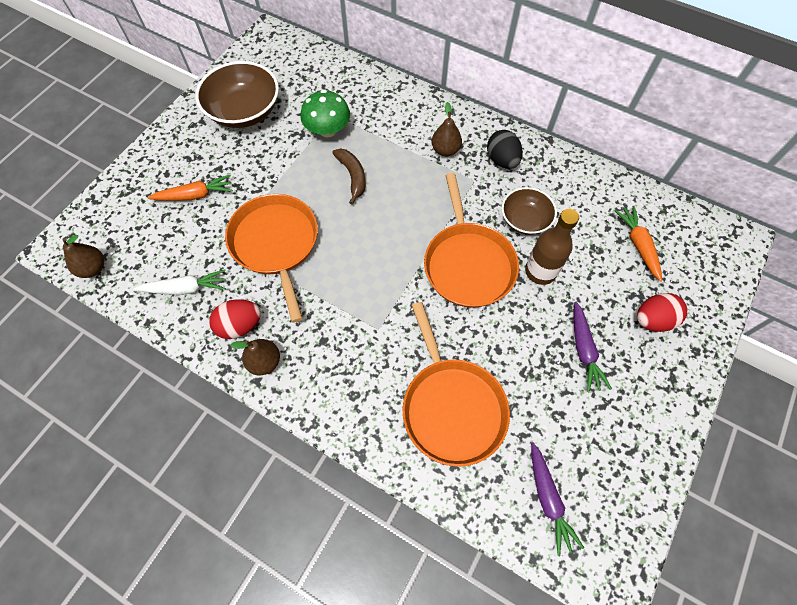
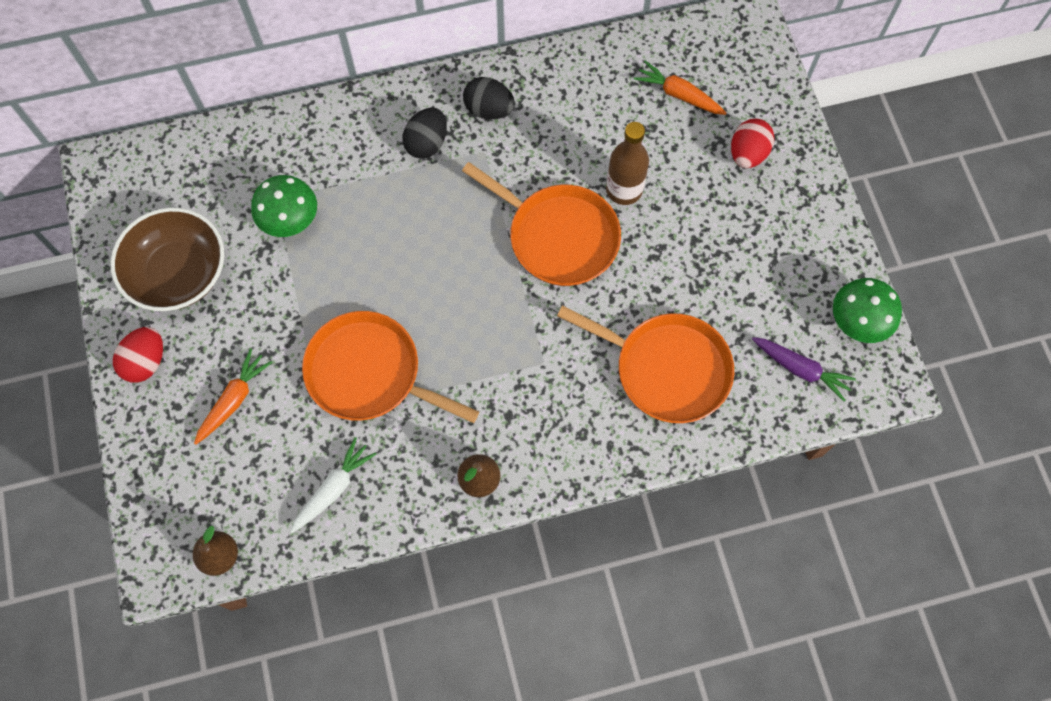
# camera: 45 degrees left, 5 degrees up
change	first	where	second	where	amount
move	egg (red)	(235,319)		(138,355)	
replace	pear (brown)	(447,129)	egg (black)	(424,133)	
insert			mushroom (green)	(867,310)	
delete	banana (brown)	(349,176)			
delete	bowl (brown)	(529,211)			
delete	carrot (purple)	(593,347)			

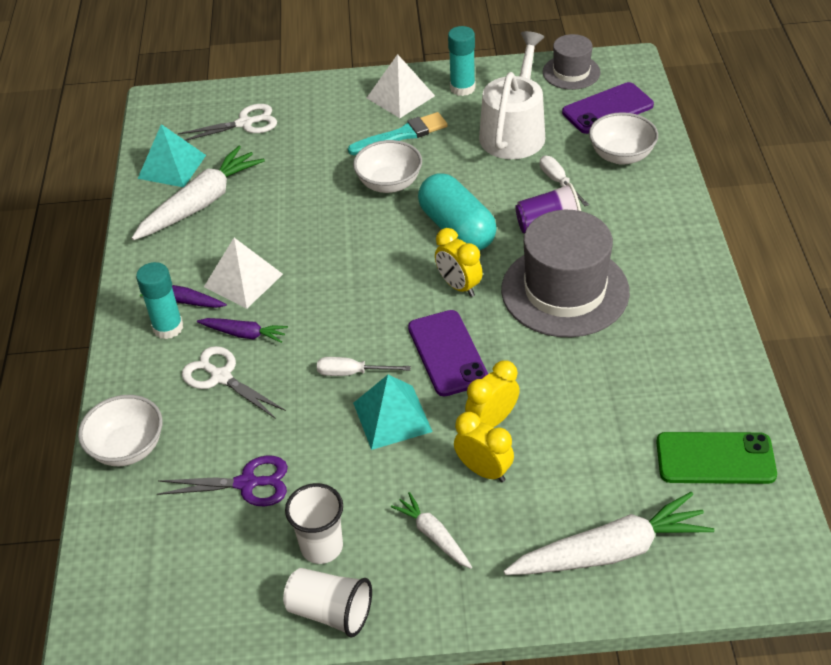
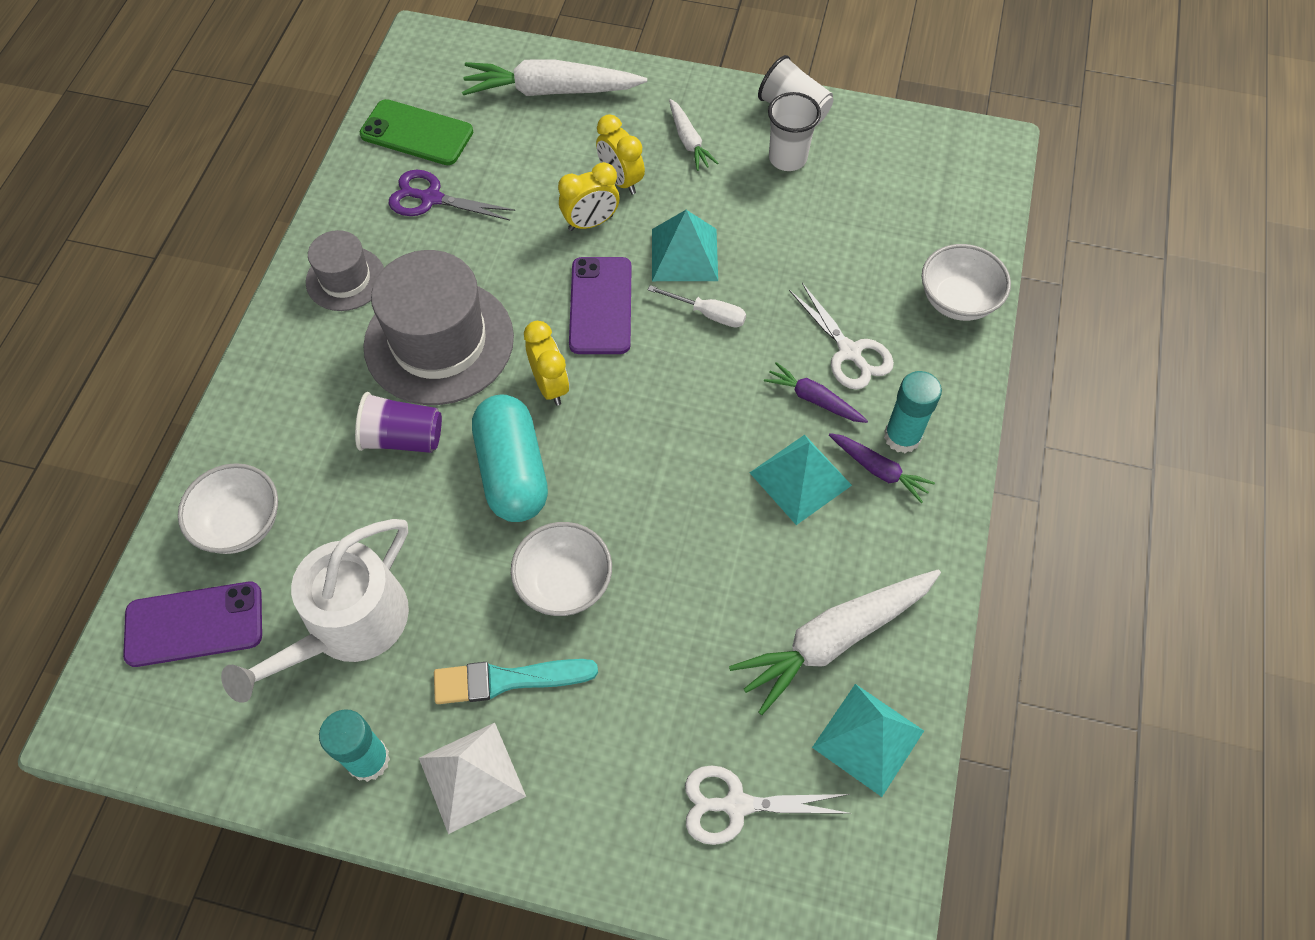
# camera: 165 degrees left, 15 degrees up
change	first	where	second	where	amount
move	hat (grey)	(572,62)		(345,270)	
move	scissors (purple)	(222,481)		(452,195)	
recolor	pyramid (white)	(243,273)	pyramid (turquoise)	(801,480)	
delete	screwdriver (white)	(564,181)			

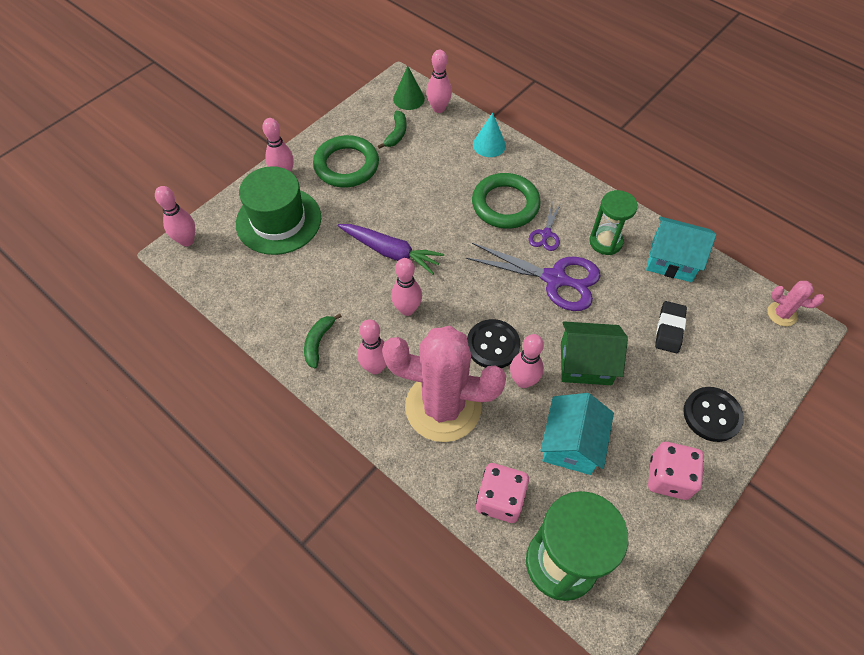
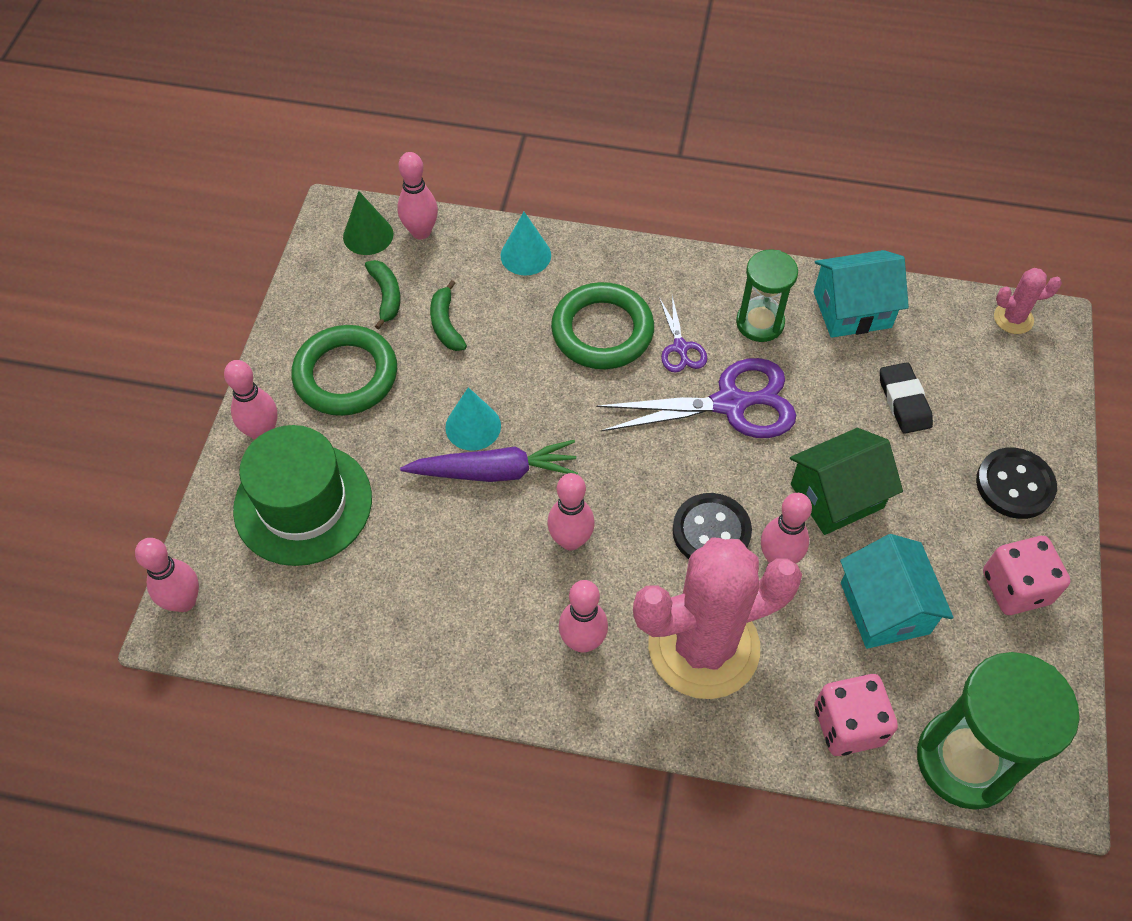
# camera: 30 degrees left, 0 degrees up
change	first	where	second	where	amount
move	banana (green)	(323,341)		(448,315)	
insert			cone (turquoise)	(473,419)	

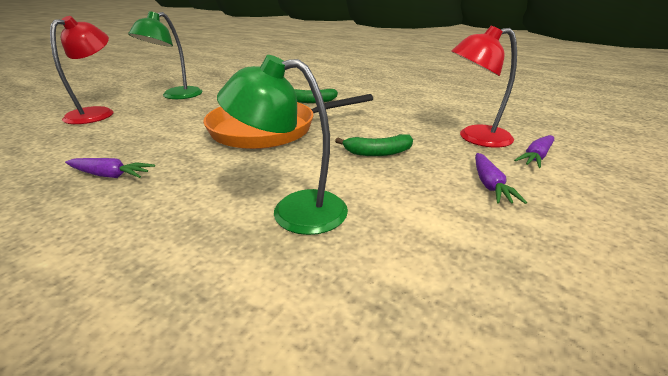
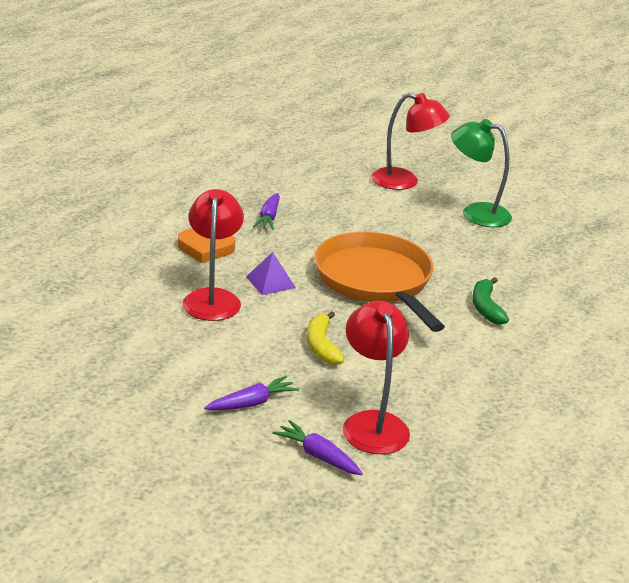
# camera: 85 degrees right, 0 degrees up
change	first	where	second	where	amount
insert			heart (orange)	(206,246)	
recolor	lamp (green)	(282,145)	lamp (red)	(213,255)	
rotate	carrot (purple)	(501,178)		(251,393)	150 degrees clockwise
insert			pyramid (purple)	(271,273)	
recolor	banana (green)	(374,145)	banana (yellow)	(325,338)	

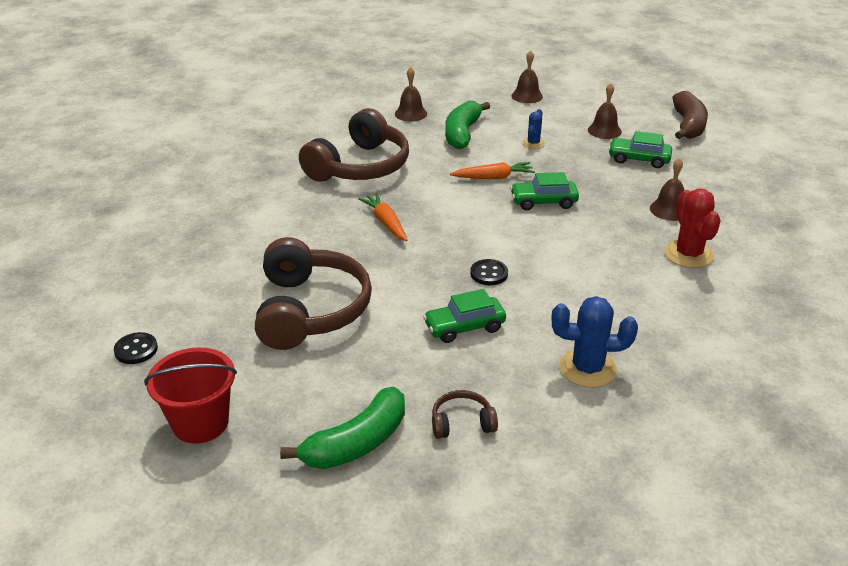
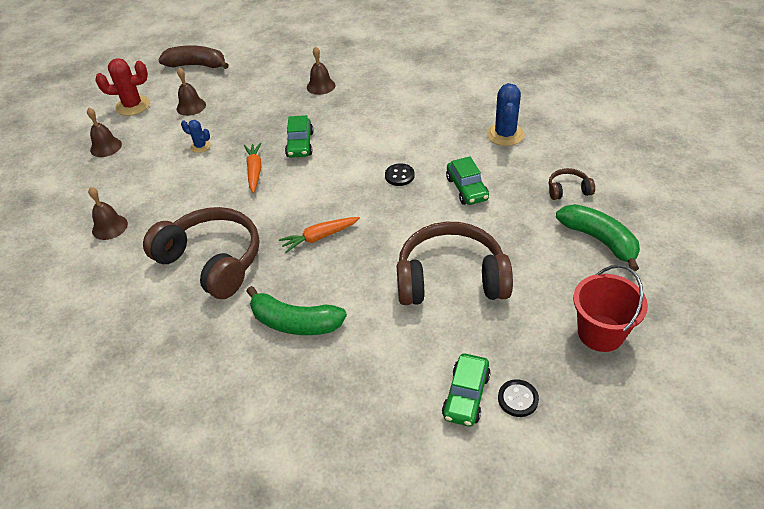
# camera: 85 degrees left, 10 degrees up
change	first	where	second	where	amount
move	cactus (red)	(692,228)		(122,87)	
move	banana (green)	(467,125)		(296,310)	
move	car (green)	(640,149)		(466,390)	
rotate	headphones (brown)	(465,414)		(572,184)	90 degrees clockwise

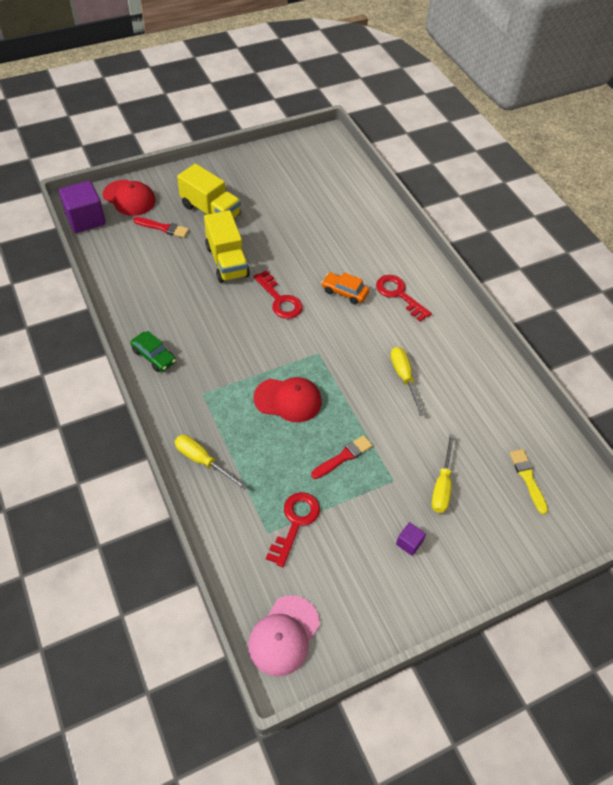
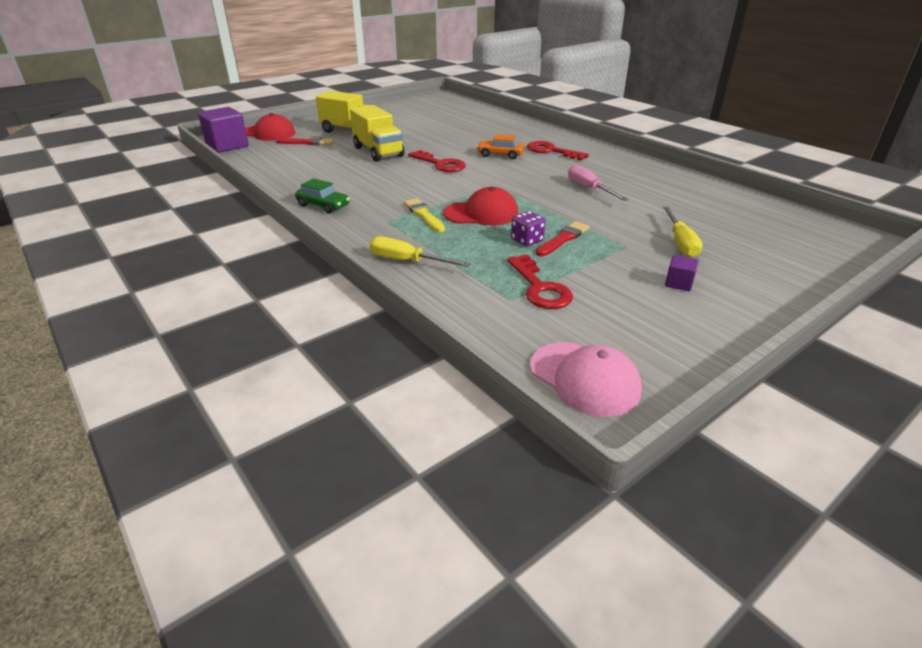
# camera: 10 degrees left, 20 degrees down
change	first	where	second	where	amount
move	brush (yellow)	(528,481)		(424,215)	
rotate	key (red)	(293,529)		(540,281)	150 degrees clockwise
insert			dice (purple)	(528,228)	
rotate	cap (pink)	(284,636)		(586,379)	60 degrees counterclockwise
recolor	screwdriver (yellow)	(408,381)	screwdriver (pink)	(598,183)	

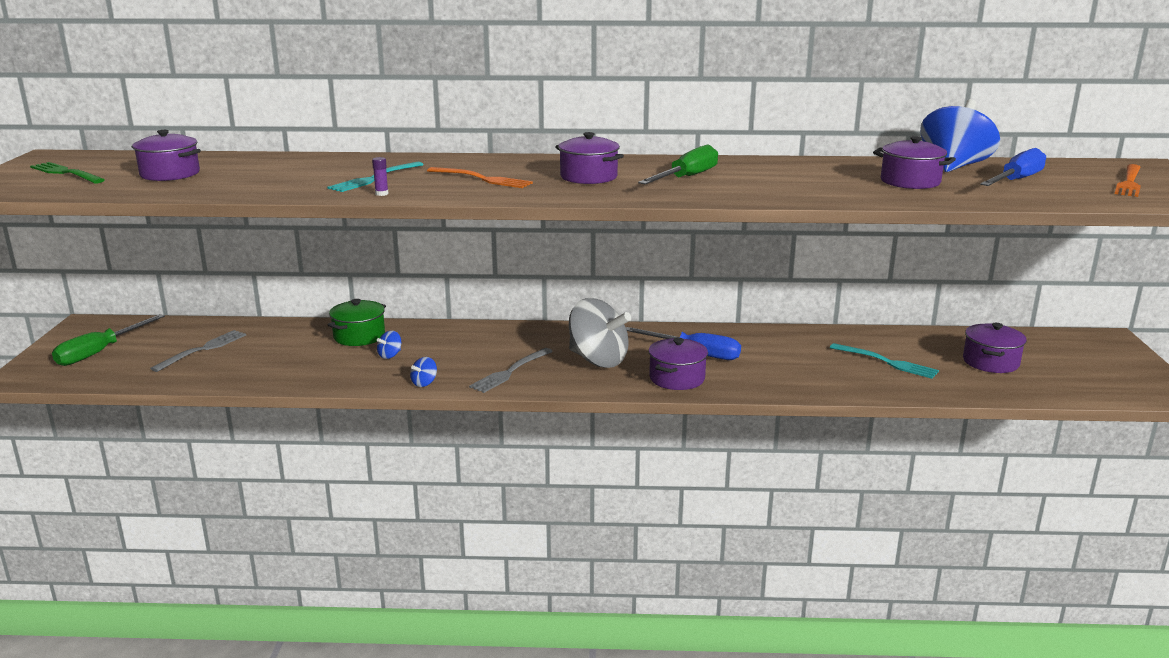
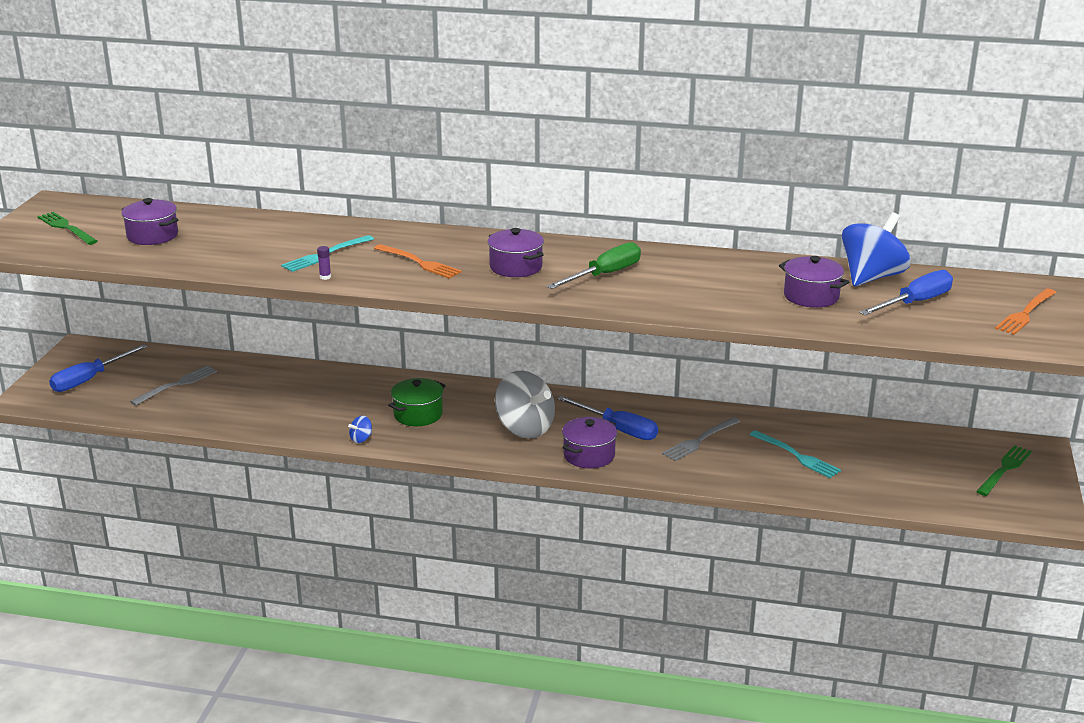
# camera: 10 degrees right, 5 degrees up
change	first	where	second	where	amount
recolor	screwdriver (green)	(108,340)	screwdriver (blue)	(98,368)	
move	pot (green)	(357,322)		(417,402)	
move	fork (grey)	(511,370)		(701,439)	
insert			fork (green)	(1004,470)	
delete	spinning top (blue)	(389,345)			
delete	pot (purple)	(995,348)			

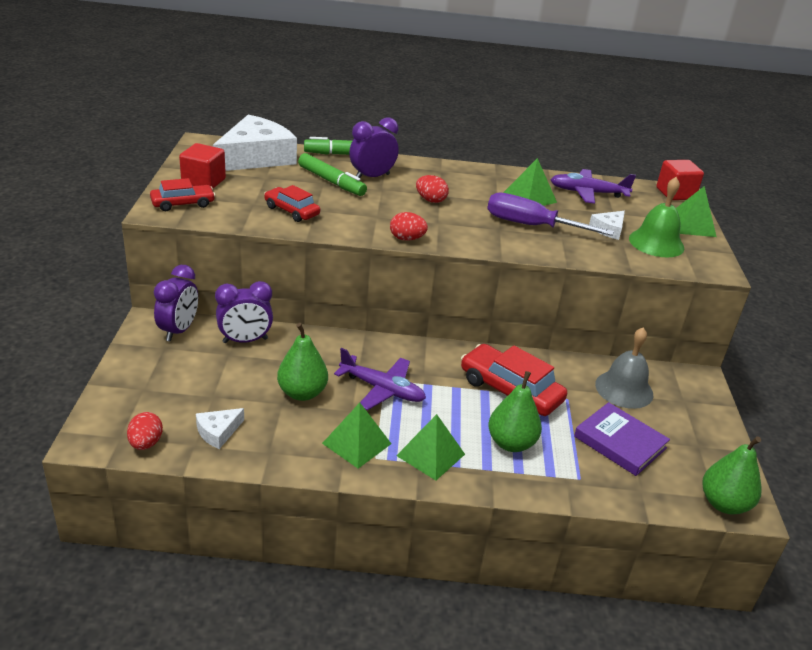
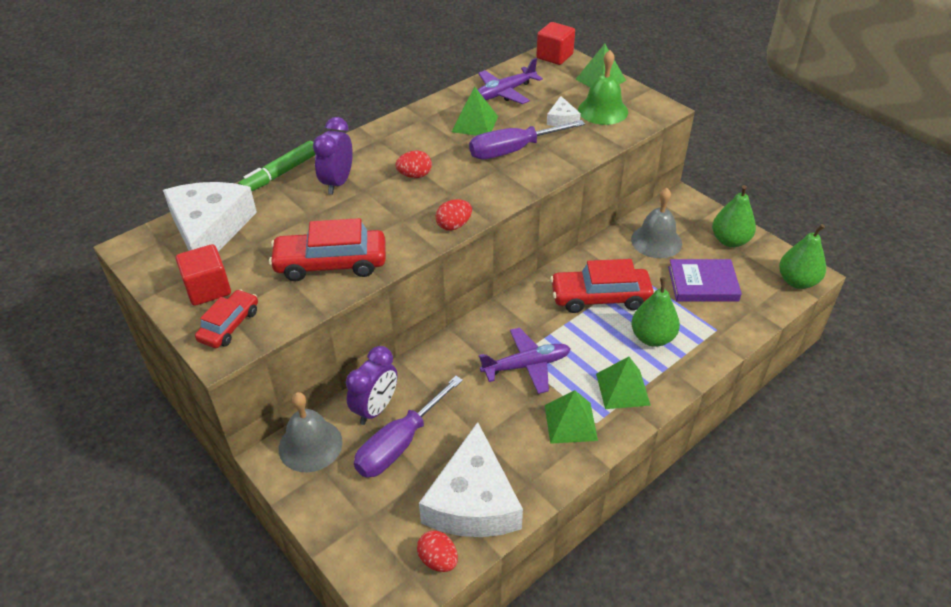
# camera: 40 degrees left, 10 degrees up
change	first	where	second	where	amount
resize	car (red)	(292,203)		(327,249)	x1.66
replace	clock (purple)	(176,303)	bell (grey)	(311,432)	
insert			screwdriver (purple)	(408,426)	
resize	cheese (white)	(220,428)		(471,479)	x2.26
move	pear (green)	(302,362)		(734,216)	
delete	marker (green)	(332,174)			

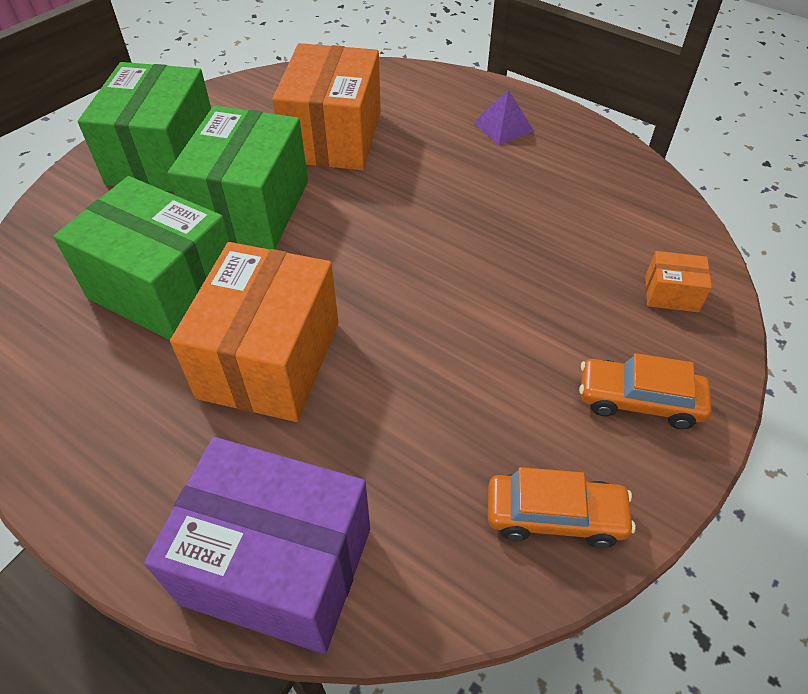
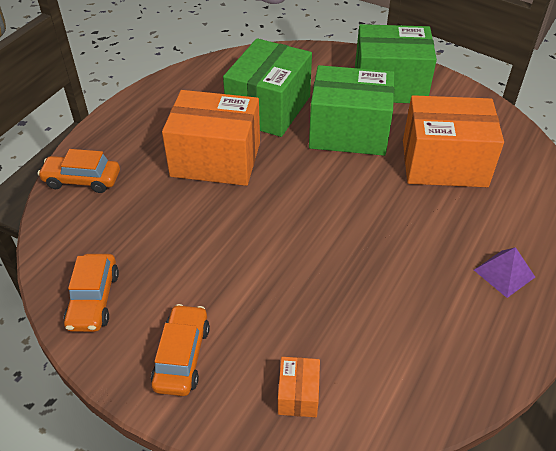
# camera: 85 degrees right, 5 degrees down
change	first	where	second	where	amount
replace	box (purple)	(257,545)	car (orange)	(79,171)	

